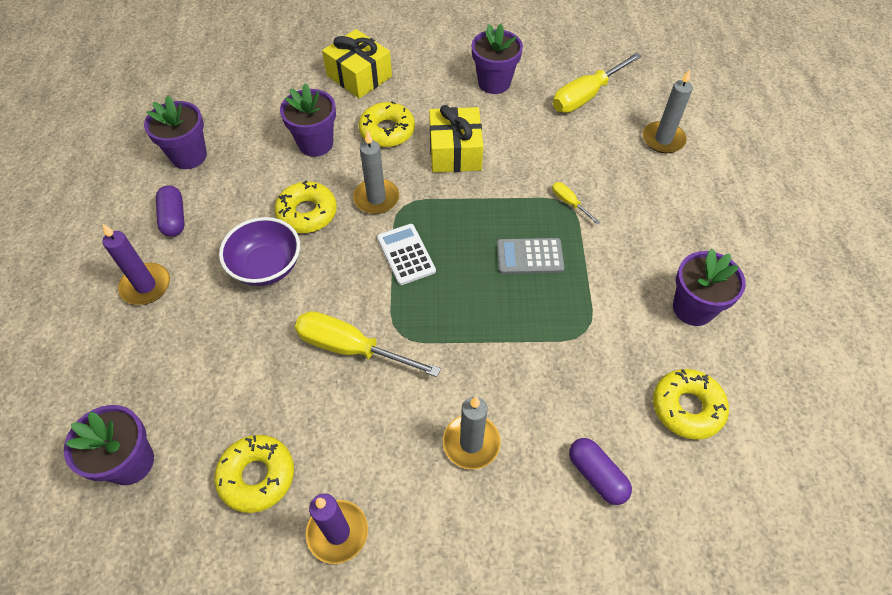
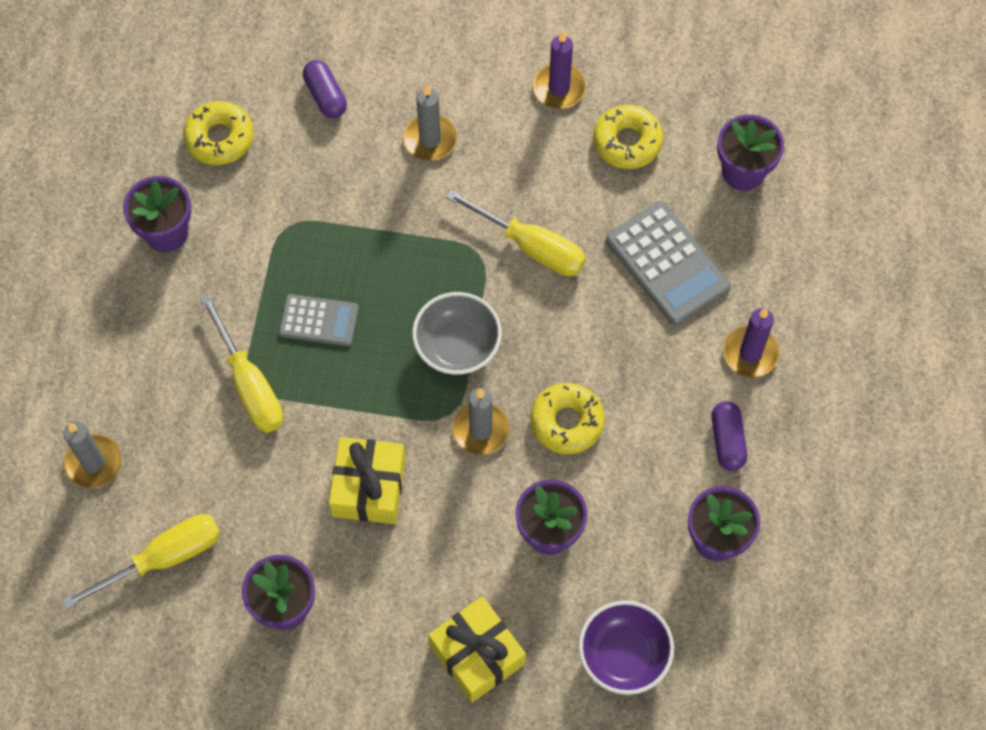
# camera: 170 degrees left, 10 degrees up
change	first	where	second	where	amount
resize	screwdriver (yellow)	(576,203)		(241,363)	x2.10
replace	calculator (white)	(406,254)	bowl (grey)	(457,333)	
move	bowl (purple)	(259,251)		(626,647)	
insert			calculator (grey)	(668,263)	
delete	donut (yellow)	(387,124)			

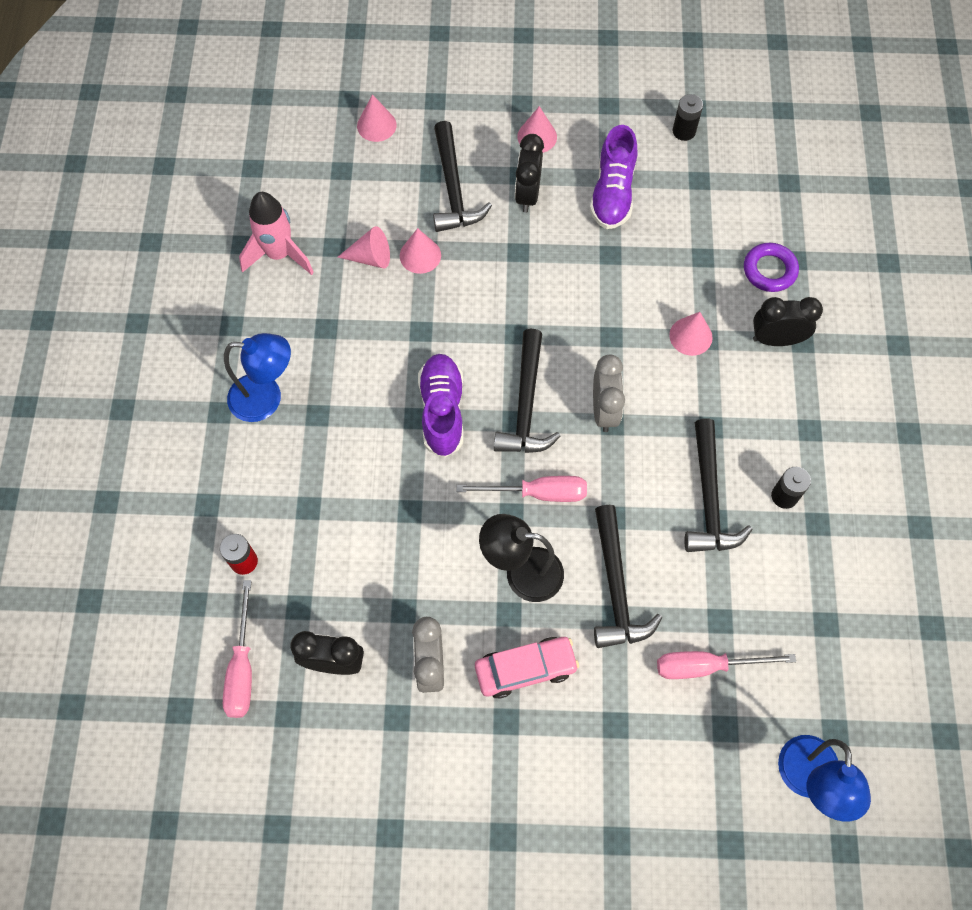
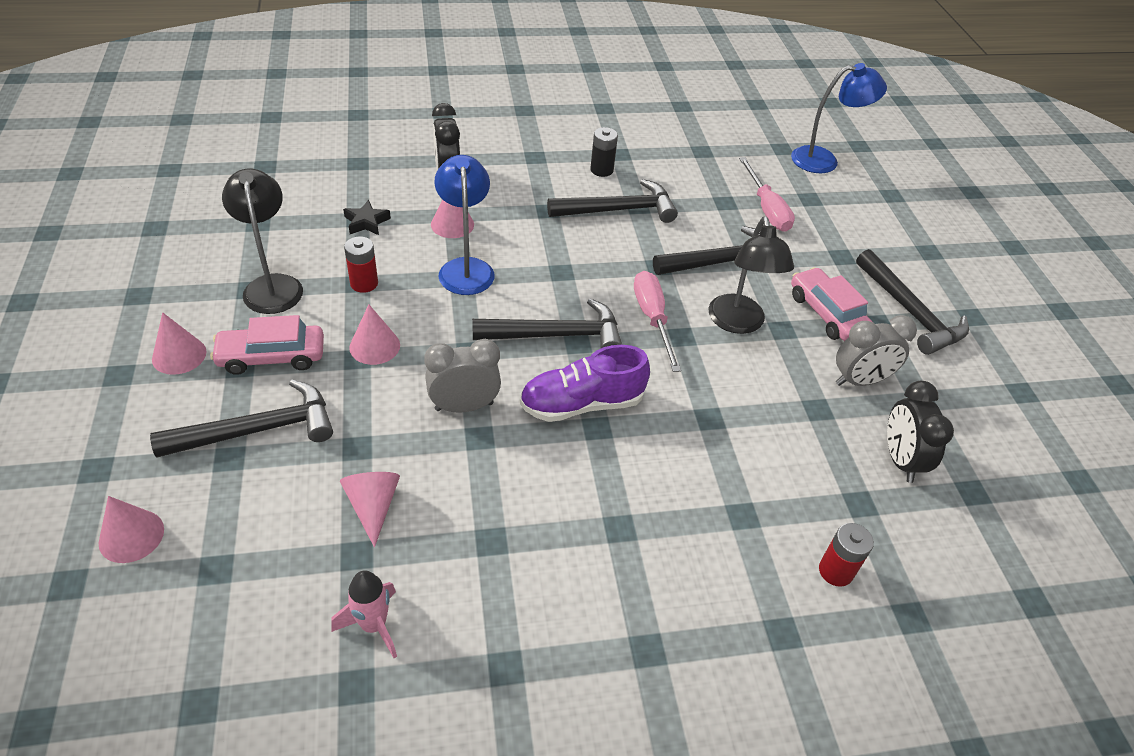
# camera: 105 degrees left, 20 degrees down
change	first	where	second	where	amount
replace	clock (black)	(529,173)	car (pink)	(267,345)	
replace	shoe (purple)	(613,177)	lamp (black)	(262,241)	
resize	rocket (pink)	(276,233)		(364,614)	x0.65
insert			star (black)	(367,217)	
insert			battery (red)	(361,265)	
move	cone (pink)	(420,251)		(374,334)	
move	clock (grey)	(609,393)		(462,376)	
move	lamp (blue)	(257,377)		(464,225)	
insert			hammer (black)	(912,302)	
delete	screwdriver (pink)	(237,649)			
delete	battery (black)	(687,117)			
delete	ring (purple)	(771,267)			

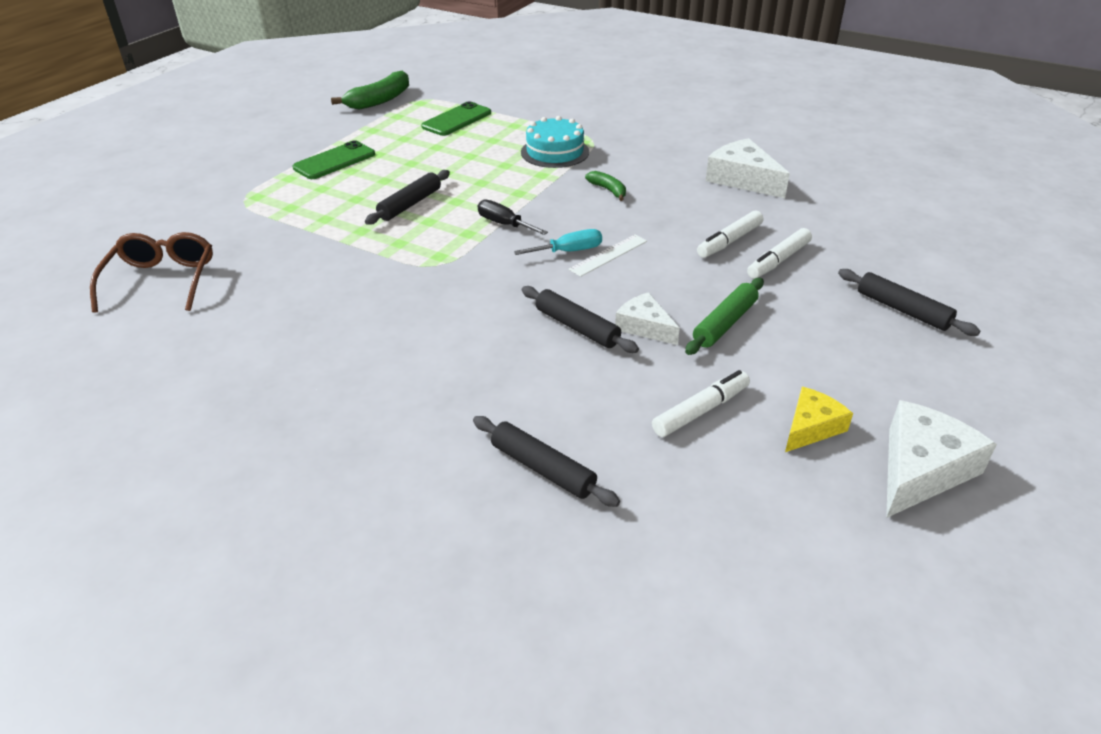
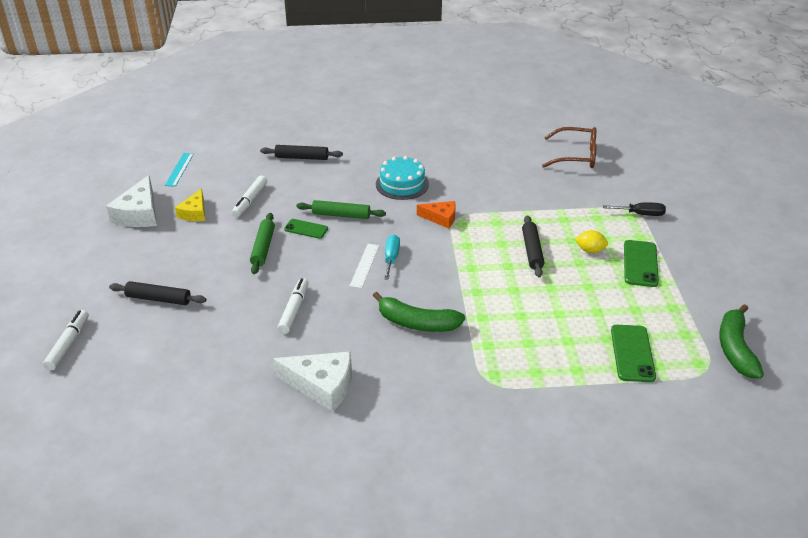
# camera: 145 degrees right, 0 degrees up
change	first	where	second	where	amount
move	marker (white)	(779,253)		(66,340)	
insert			ruler (turquoise)	(179,170)	
replace	cheese (white)	(647,318)	phone (green)	(306,229)	
recolor	rolling pin (black)	(580,319)	rolling pin (green)	(341,209)	
resize	banana (green)	(605,186)		(419,312)	x1.86
move	cake (turquoise)	(555,142)		(402,178)	
rotate	screwdriver (turquoise)	(558,242)		(392,257)	150 degrees clockwise
insert			cheese (orange)	(436,215)	
rotate	glasses (brown)	(151,272)		(569,147)	45 degrees counterclockwise
insert			lemon (yellow)	(591,241)	
move	screwdriver (black)	(513,217)		(634,209)	

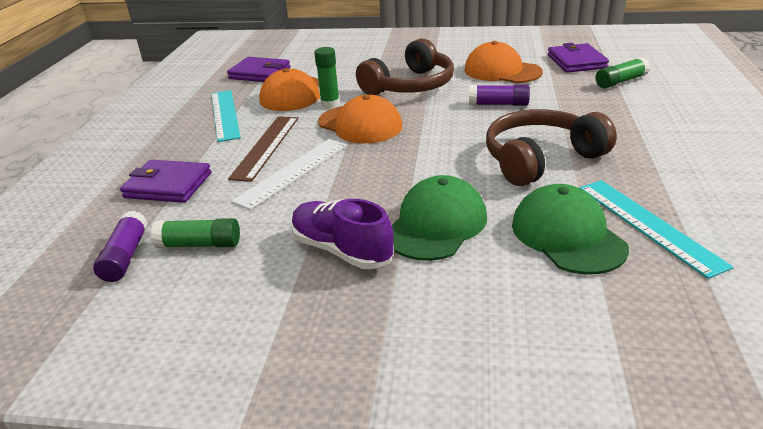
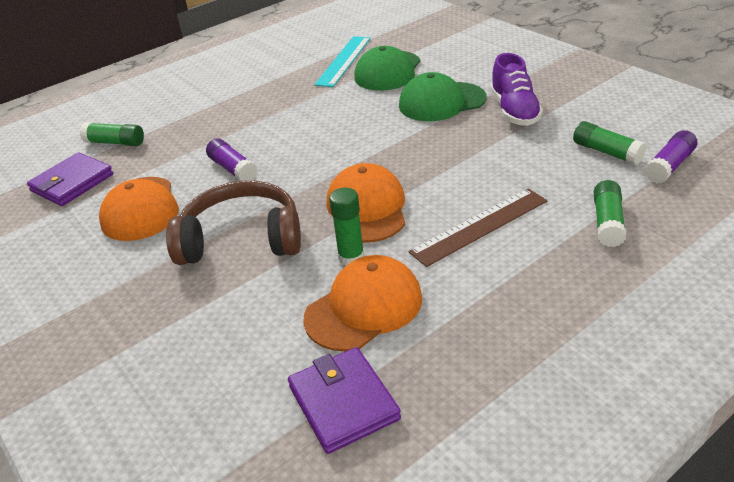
# camera: 135 degrees left, 5 degrees up
change	first	where	second	where	amount
replace	wallet (purple)	(165,181)	glue stick (green)	(610,213)	
delete	ruler (turquoise)	(226,116)			
delete	ruler (white)	(289,174)			
delete	headphones (brown)	(551,147)			

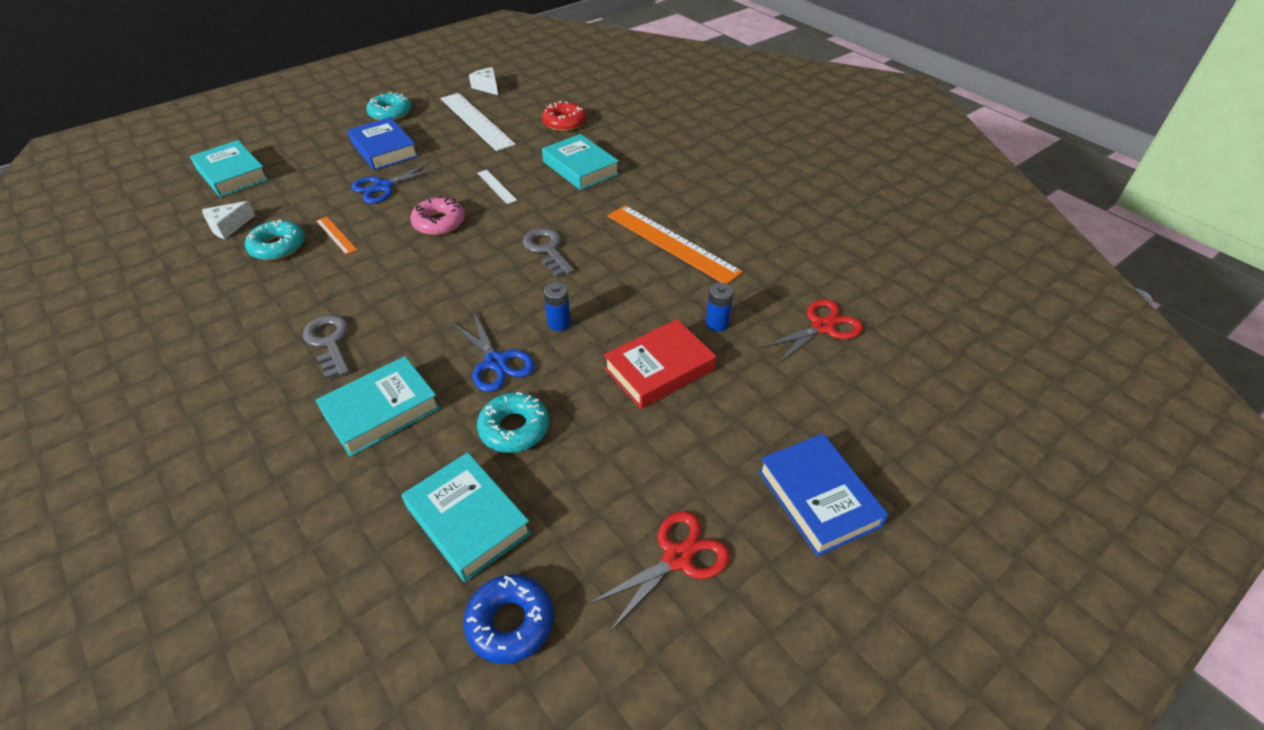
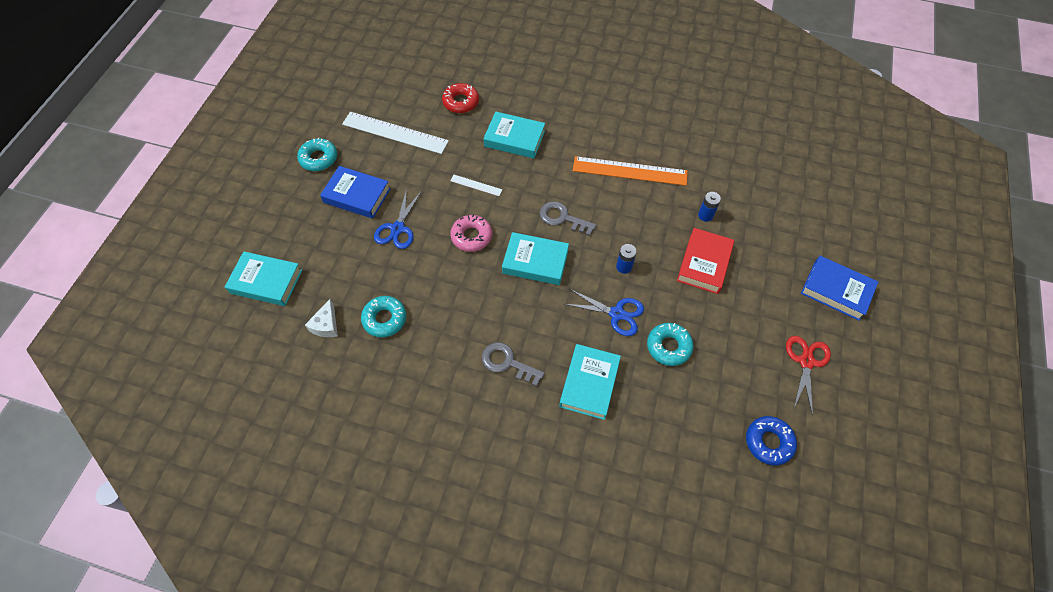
# camera: 35 degrees left, 15 degrees up
change	first	where	second	where	amount
move	book (turquoise)	(466,517)		(535,258)	
delete	ruler (orange)	(336,235)			
delete	cheese (white)	(483,81)			
delete	scissors (red)	(811,331)			

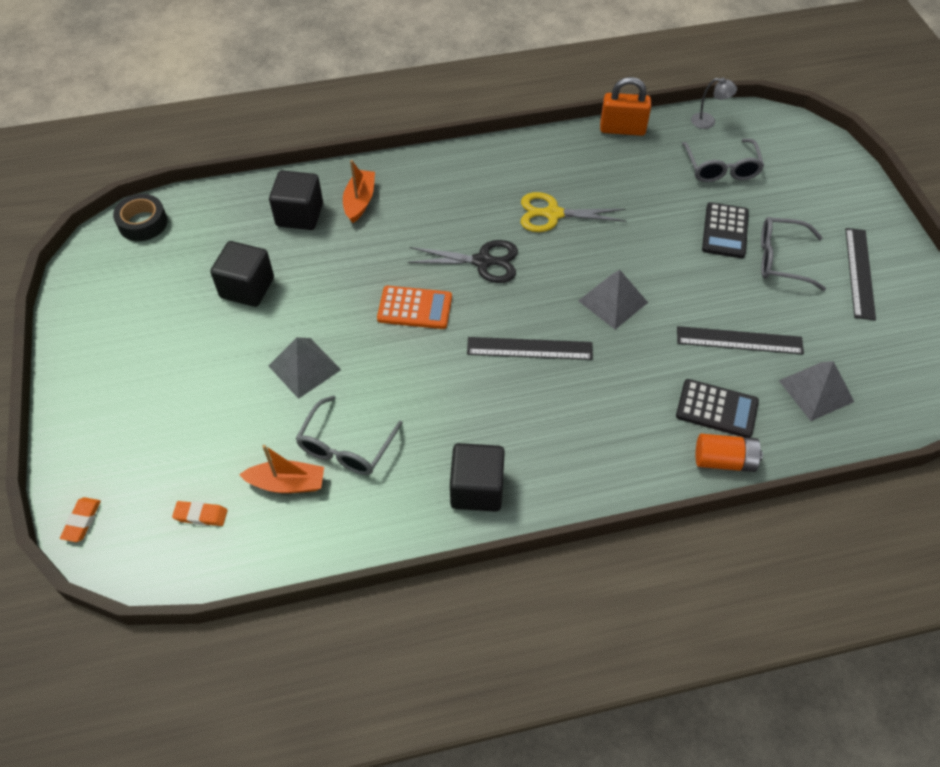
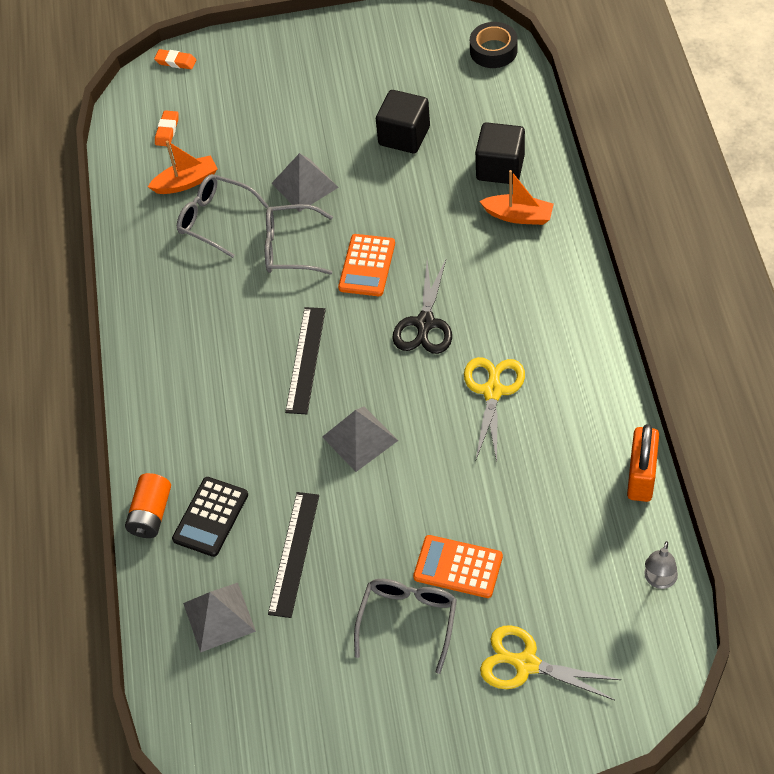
# camera: 100 degrees right, 0 degrees up
change	first	where	second	where	amount
rotate	boat (orange)	(281,469)		(182,167)	120 degrees counterclockwise
move	glasses (grey)	(723,160)		(299,239)	
recolor	calculator (black)	(725,230)	calculator (orange)	(458,566)	
insert			scissors (yellow)	(550,662)	
delete	cube (black)	(477,477)			
delete	ruler (black)	(860,274)			

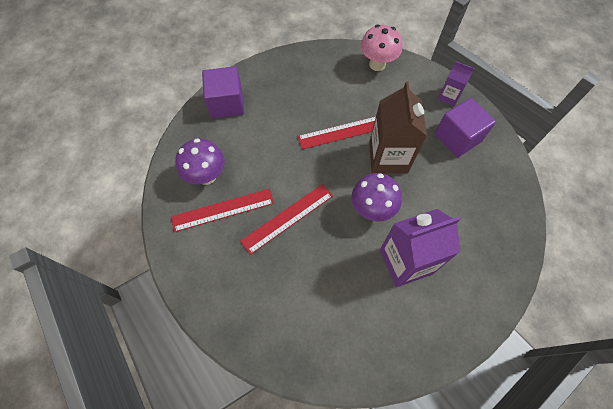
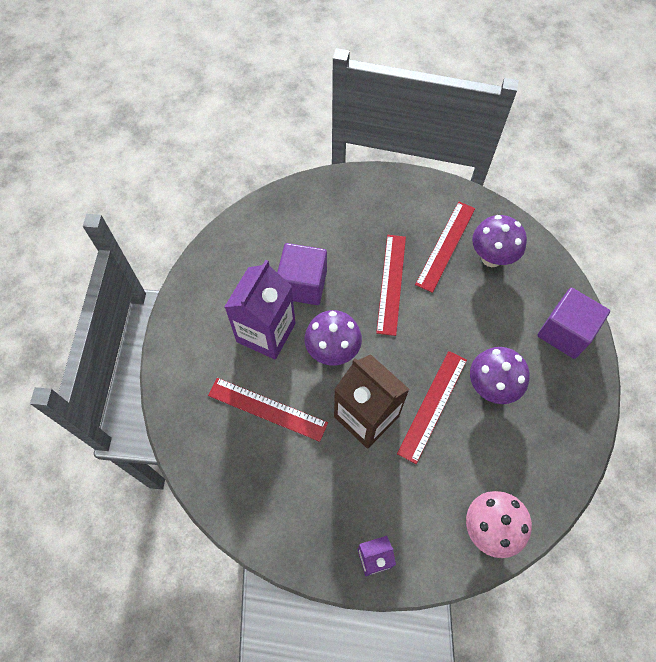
# camera: 135 degrees right, 0 degrees up
change	first	where	second	where	amount
insert			ruler (red)	(268,410)	
move	cube (purple)	(465,127)		(302,274)	
insert			mushroom (purple)	(500,375)	

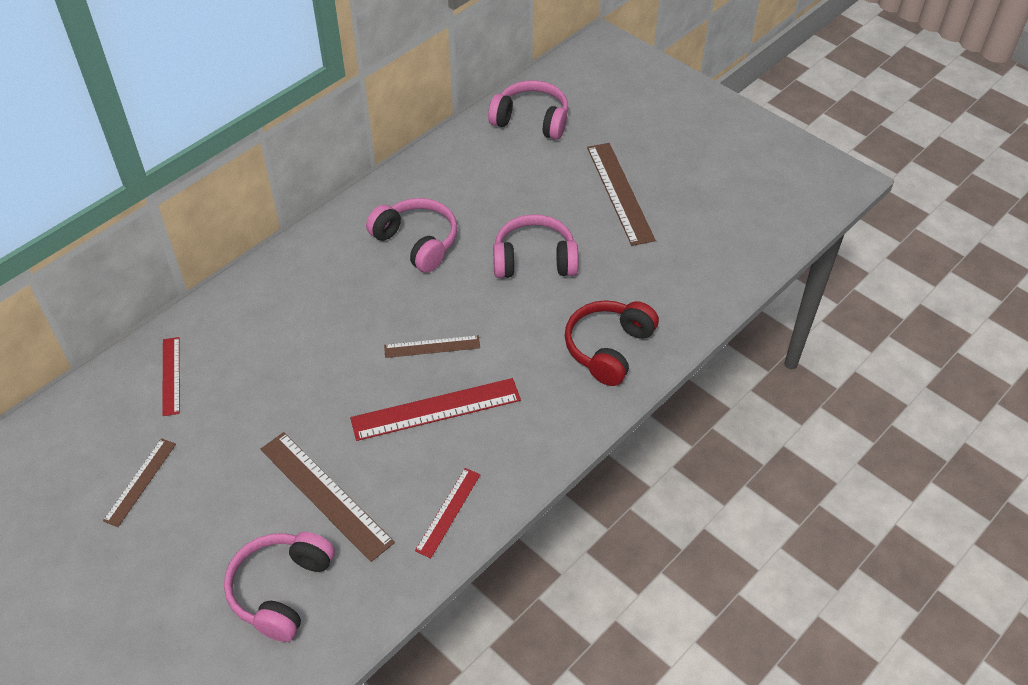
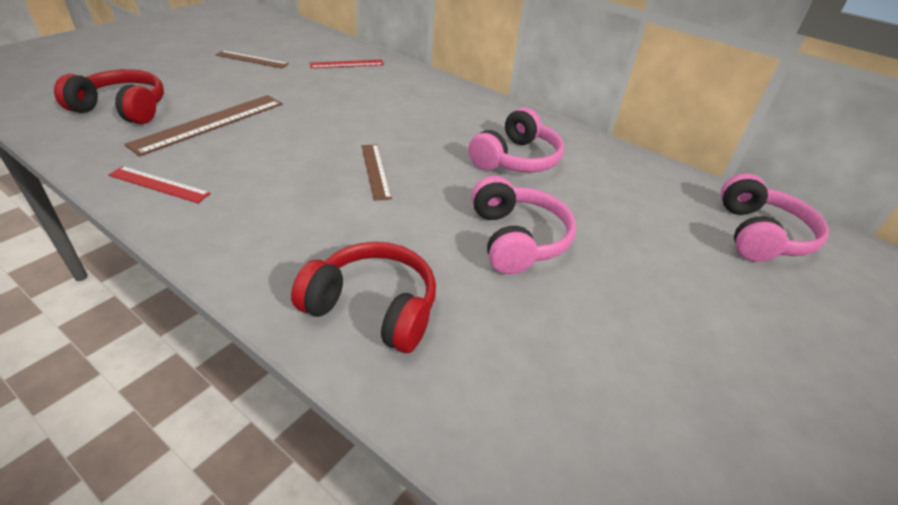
# camera: 80 degrees right, 10 degrees down
change	first	where	second	where	amount
recolor	headphones (pink)	(279,587)	headphones (red)	(109,96)	
delete	ruler (red)	(435,409)			
delete	ruler (brown)	(621,194)			

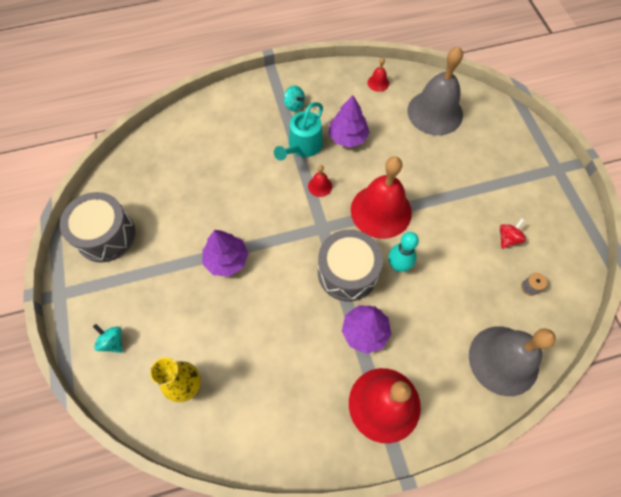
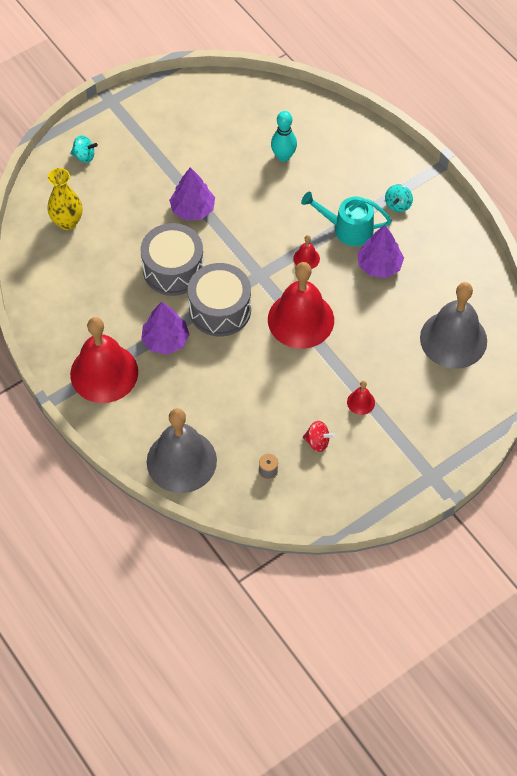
# camera: 70 degrees right, 5 degrees down
change	first	where	second	where	amount
rotate	spinning top (turquoise)	(107,338)		(84,149)	75 degrees clockwise
move	drum (grey)	(97,227)		(172,259)	
move	bowling pin (turquoise)	(403,252)		(284,136)	
move	bell (red)	(378,75)		(361,398)	

